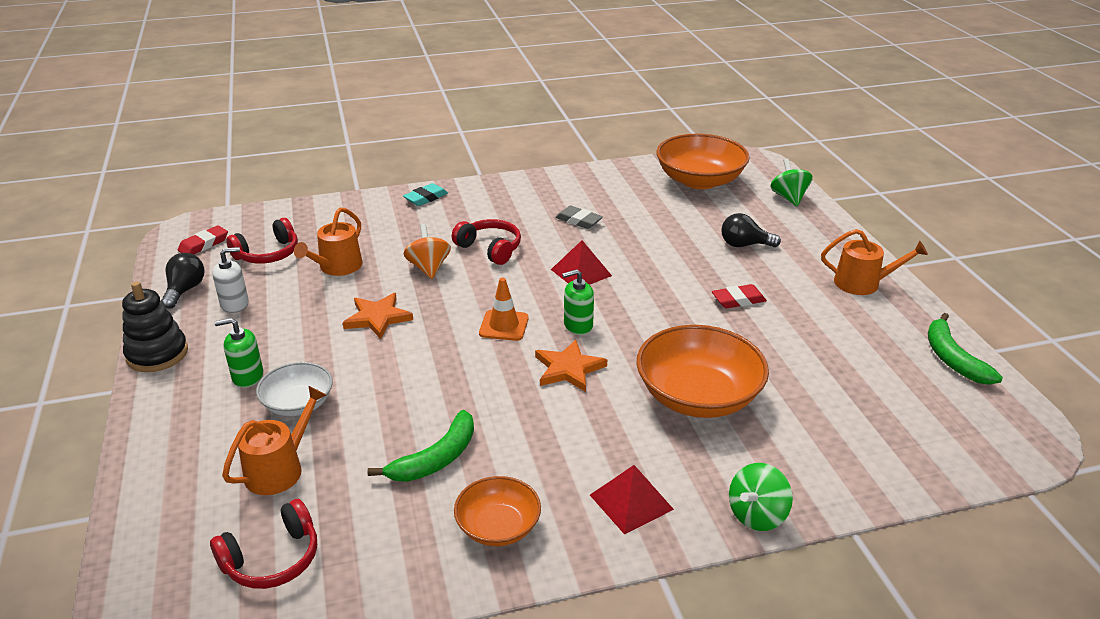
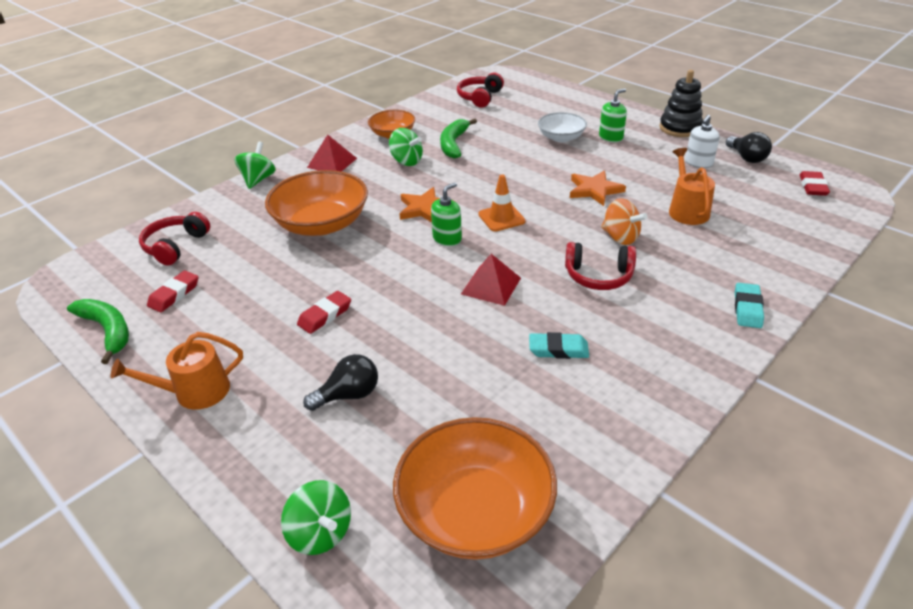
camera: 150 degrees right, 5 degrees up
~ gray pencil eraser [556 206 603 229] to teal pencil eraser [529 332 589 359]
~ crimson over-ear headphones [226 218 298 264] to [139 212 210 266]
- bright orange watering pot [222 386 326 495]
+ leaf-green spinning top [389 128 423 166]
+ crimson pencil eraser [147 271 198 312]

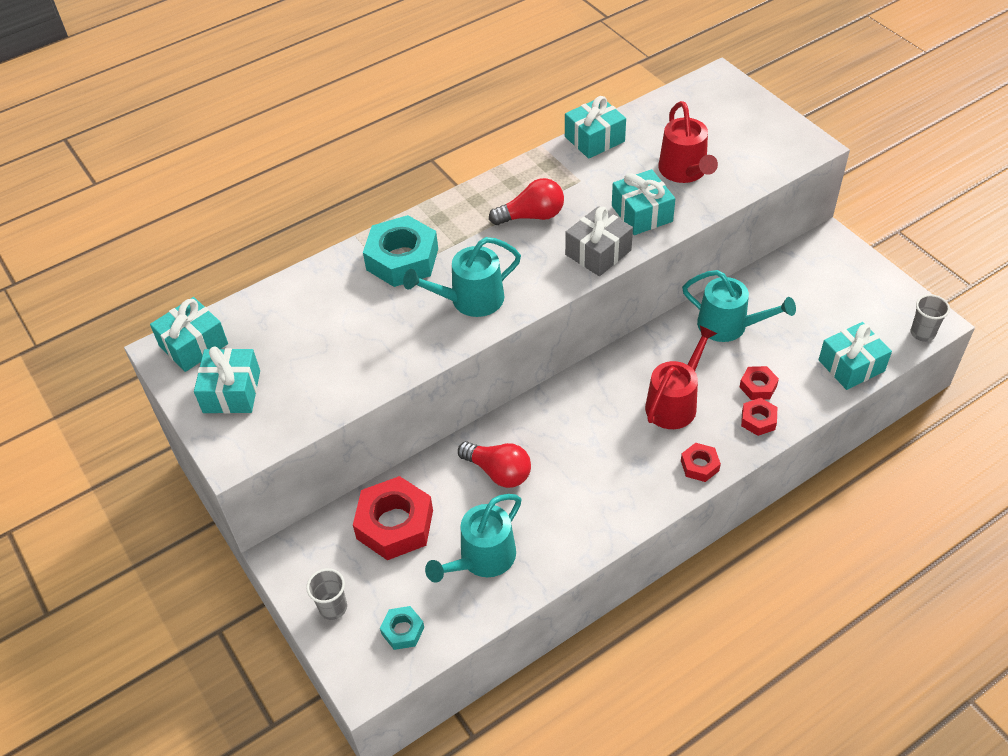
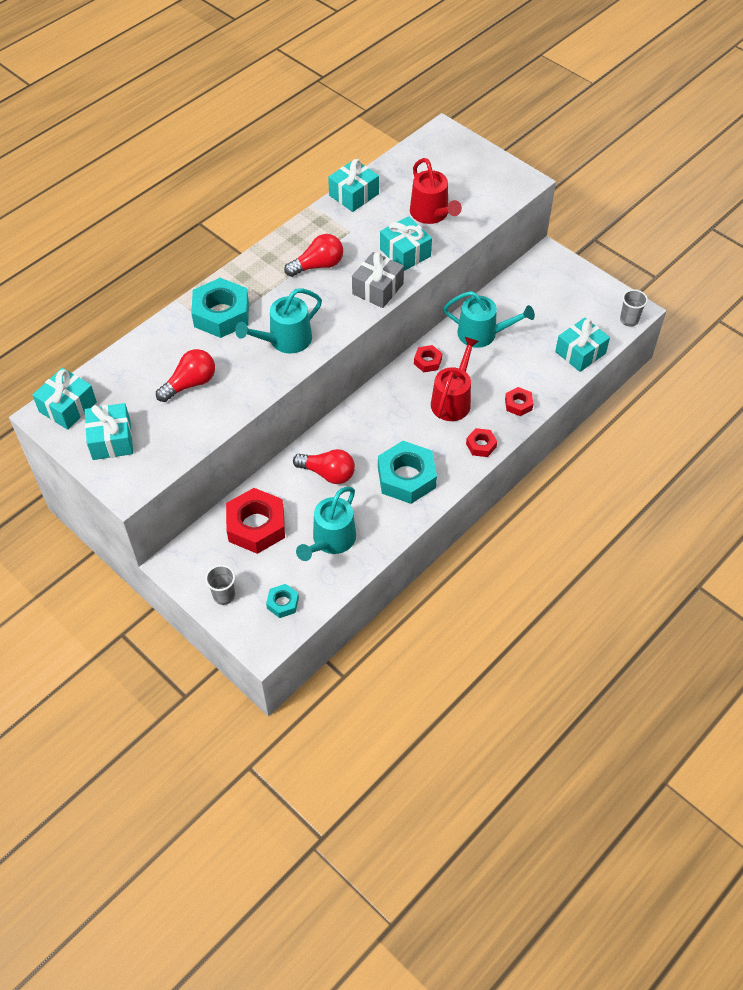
camera: 15 degrees left, 5 degrees up
~ crimson hexagon nut [739 366 779 400] to [414 345 442 372]
+ crimson light bulb [156 349 215 402]
+ teal hexagon nut [378 441 437 504]

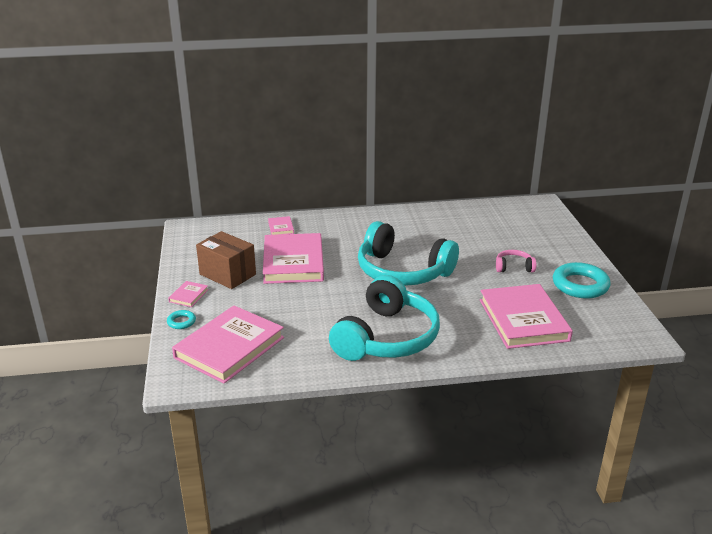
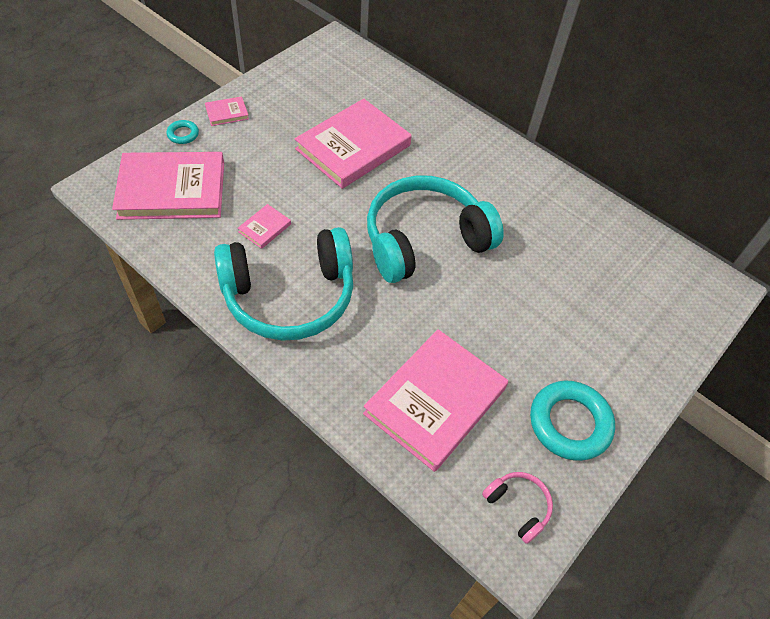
camera: 45 degrees right, 25 degrees up
~ pink hardcover [268 216 294 235] to [238 204 291 249]
~ teal over-ear headphones [358 221 459 286] = [367 176 504 283] 75 degrees clockwise
- brown box [196 231 256 289]
~ pink over-ear headphones [496 250 536 272] to [482 472 553 544]

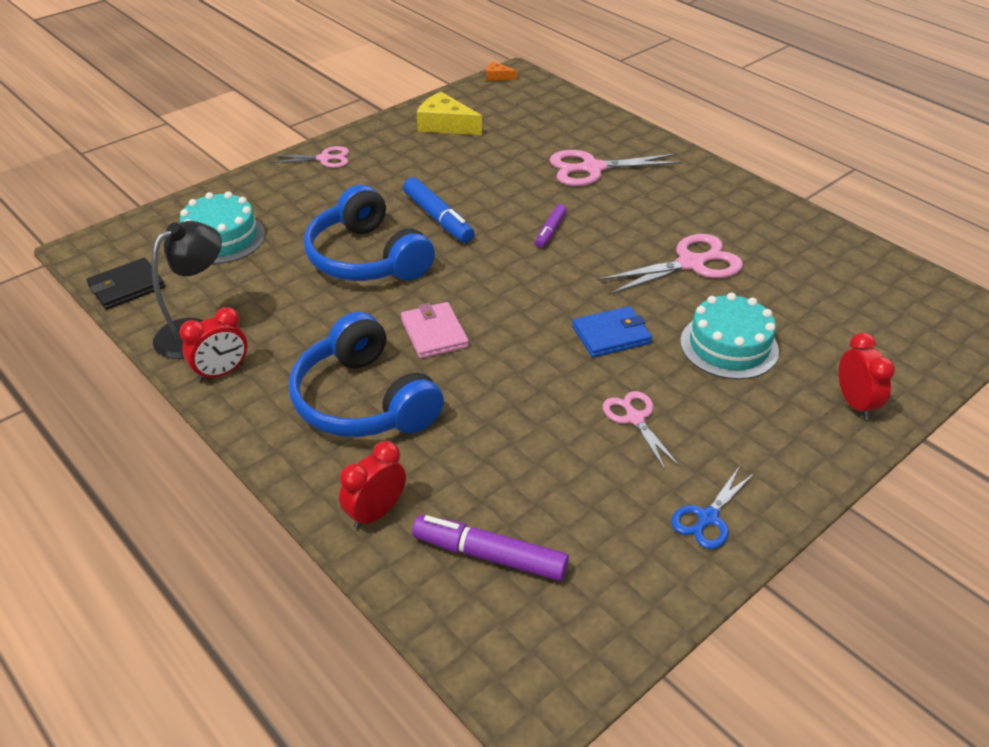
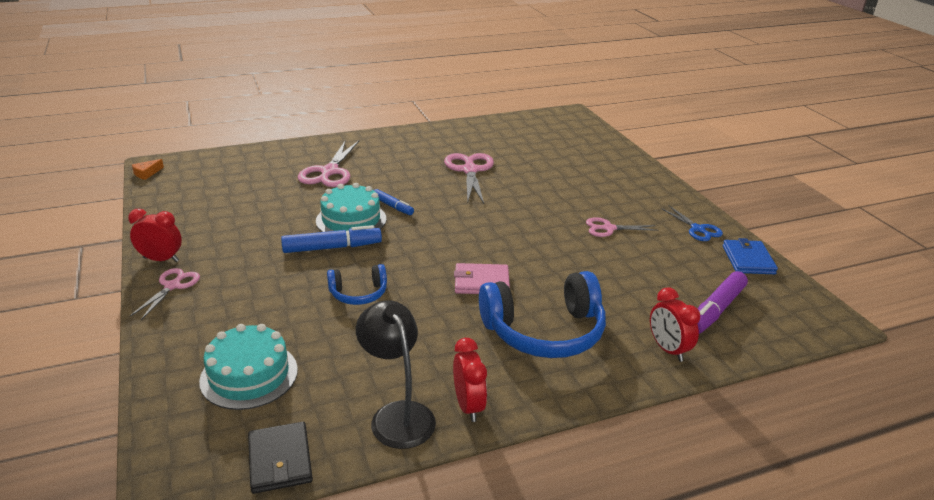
camera: 70 degrees left, 10 degrees down
- yellow cheese [417 92 482 135]
~ blue over-ear headphones [304 185 435 281] = [327 264 387 305] x0.52
~ royal purple marker pen [535 204 567 248] to blue marker pen [374 189 414 215]
~ teal layer cake [680 293 779 380] to [316 183 386 232]
~ blue billfold [572 306 652 357] to [723 238 778 274]
~ crimson bedside clock [839 333 895 420] to [128 209 182 262]

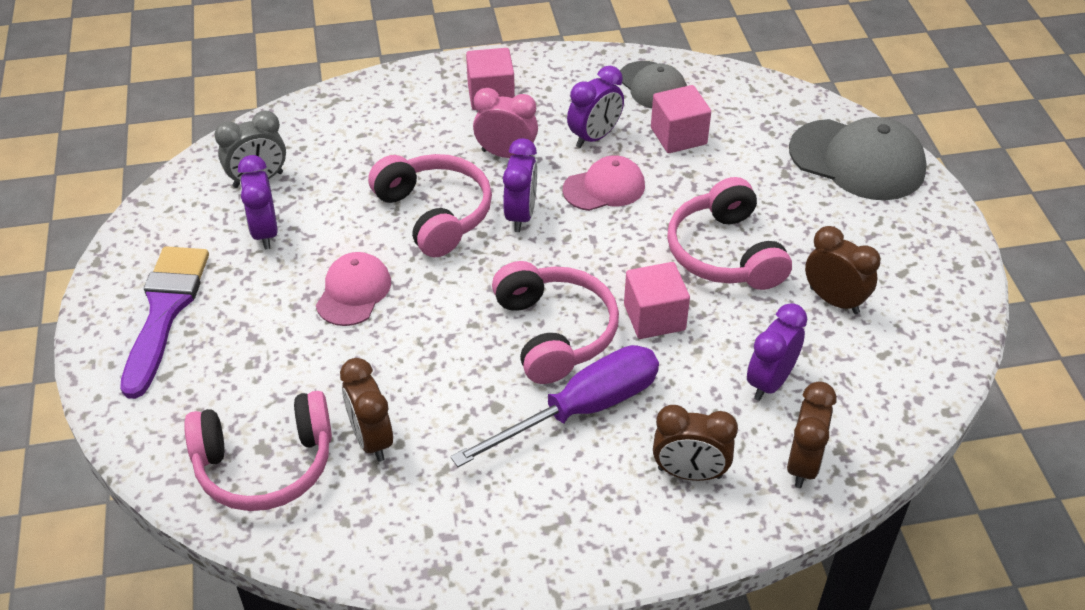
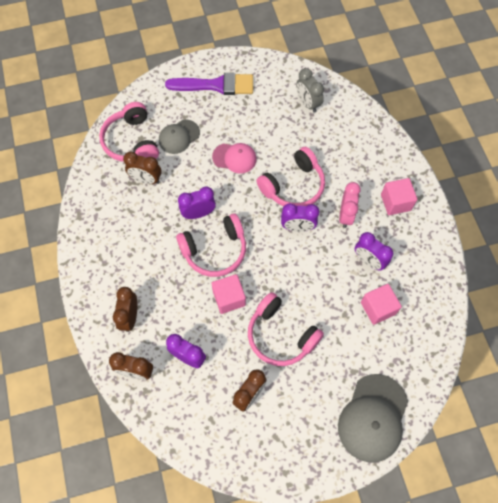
camera: 85 degrees right, 20 degrees up
~ gray peaked cap [620 61 687 108] to [159 119 200 154]
~ royal purple bedside clock [238 155 278 249] to [178 187 216 219]
- pink peaked cap [563 155 645 211]
~ pink over-ear headphones [667 177 792 290] = [248 292 324 366] 120 degrees counterclockwise
- royal purple screwdriver [450 345 659 467]
~ brown bedside clock [340 358 393 462] = [123 152 162 184] 135 degrees counterclockwise

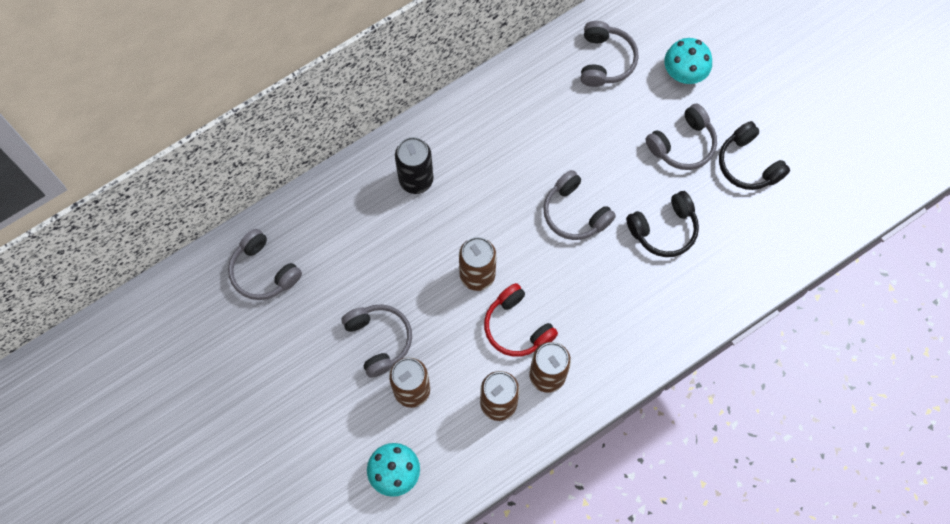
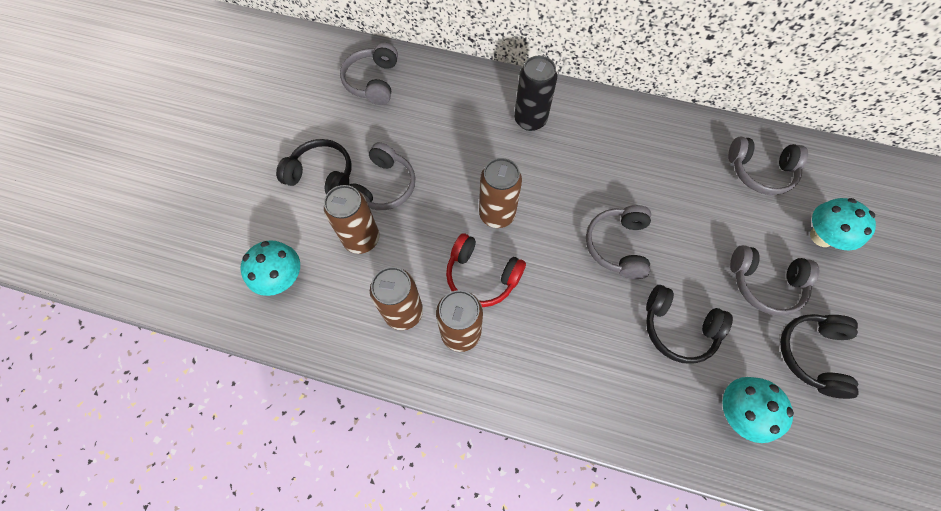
camera: 50 degrees right, 5 degrees down
~ gray over-ear headphones [581 21 639 87] = [728 137 808 195] 45 degrees clockwise
~ crimson over-ear headphones [484 283 558 357] = [446 233 526 307] 75 degrees counterclockwise
+ black over-ear headphones [276 139 351 194]
+ teal mushroom [722 377 794 443]

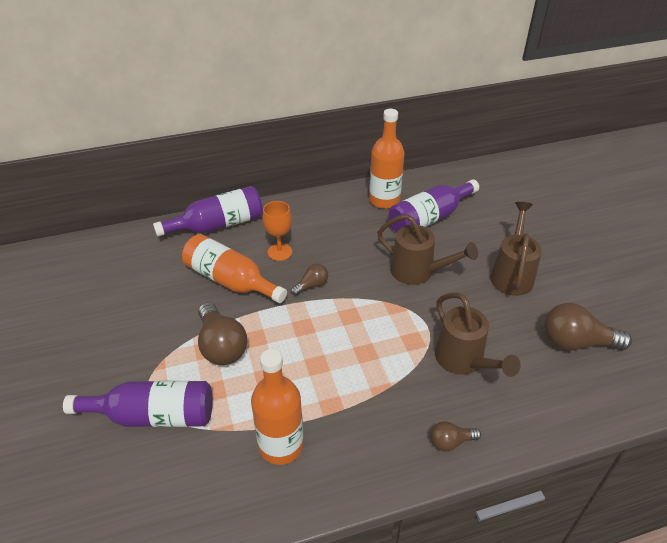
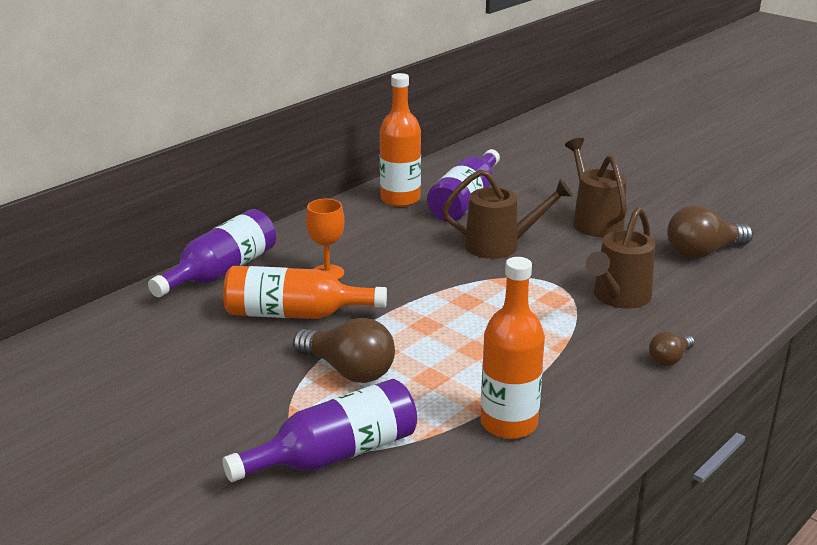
camera: 30 degrees left, 15 degrees down
- brown light bulb [291 264 328 296]
~ brown watering pot [435 292 521 377] = [585 207 655 309] 90 degrees clockwise

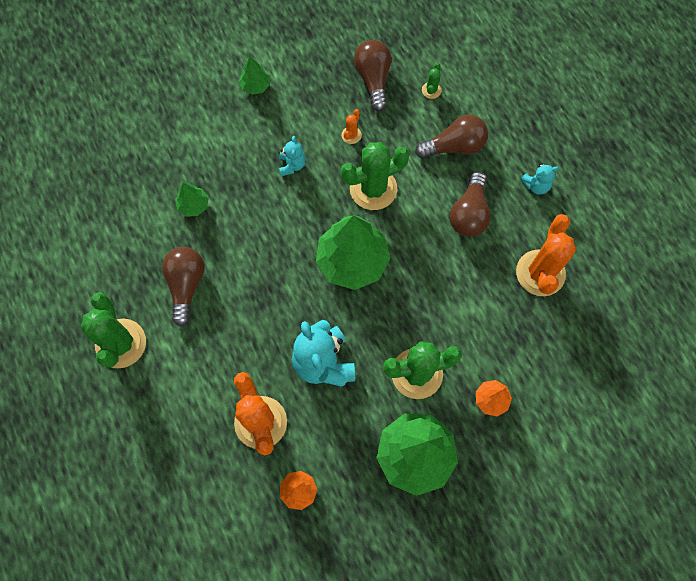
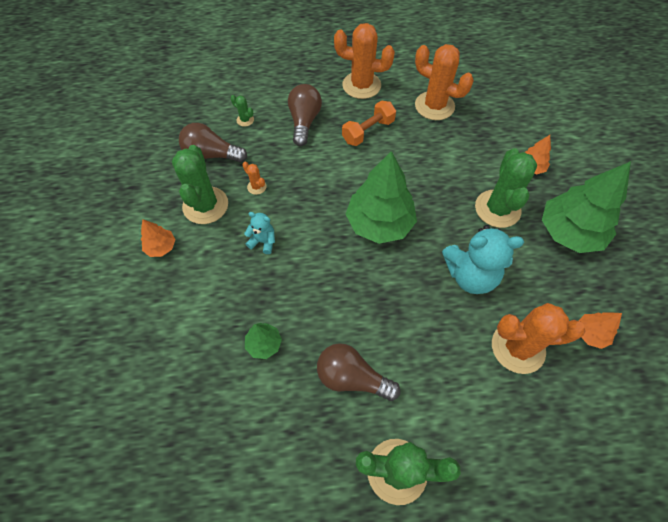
camera: 70 degrees left, 10 degrees down
~ leaf-green tree [239 56 270 95] to bright orange tree [141 219 176 257]
~ leaf-green saguaro cactus [341 142 410 210] to [172 145 228 224]
~ teal stuffed bear [521 163 559 195] to bright orange saguaro cactus [334 23 395 99]
~ brown light bulb [450 172 491 237] to bright orange dumbbell [342 101 396 146]

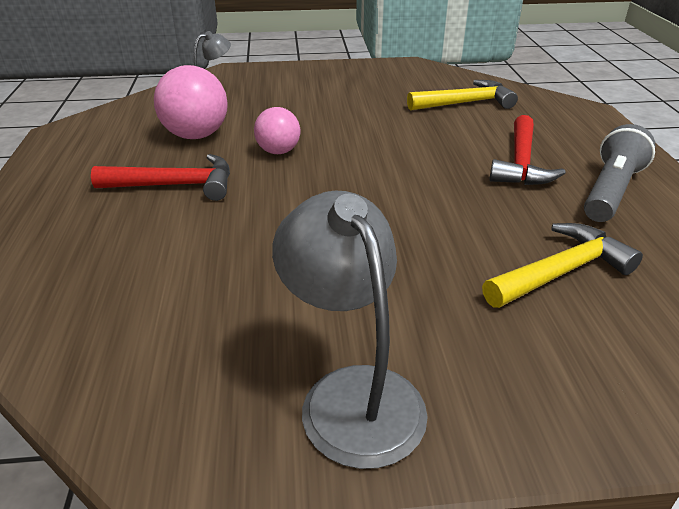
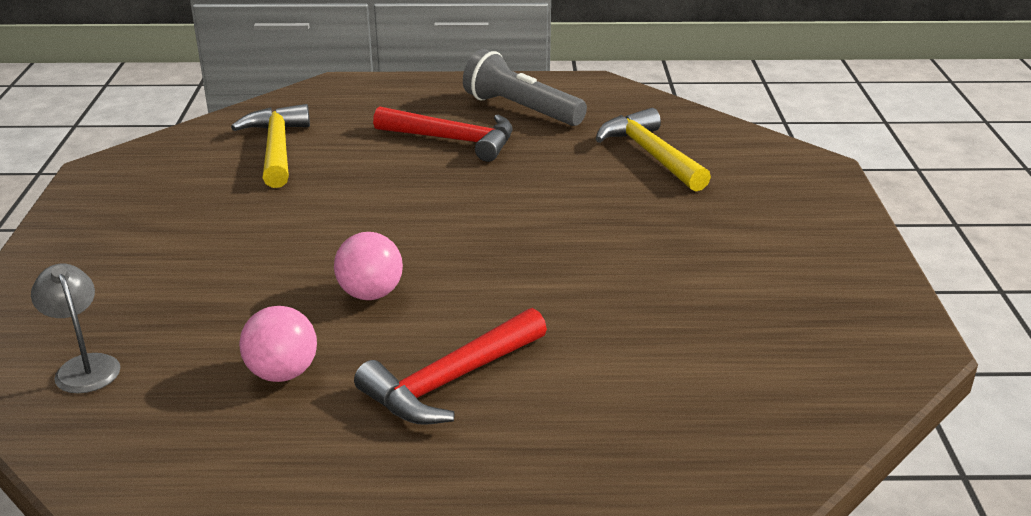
camera: 85 degrees left, 5 degrees down
~ pink ball [154 65 228 139] = [239 306 317 382] x0.63
~ crimson claw hammer [91 154 230 201] = [354 308 547 425] 135 degrees counterclockwise
- gray reading lamp [272 190 428 469]

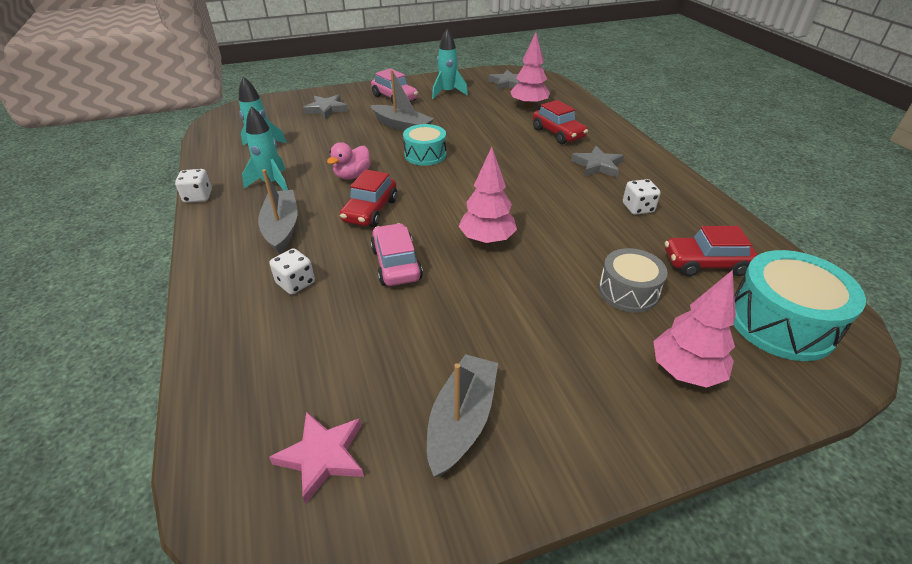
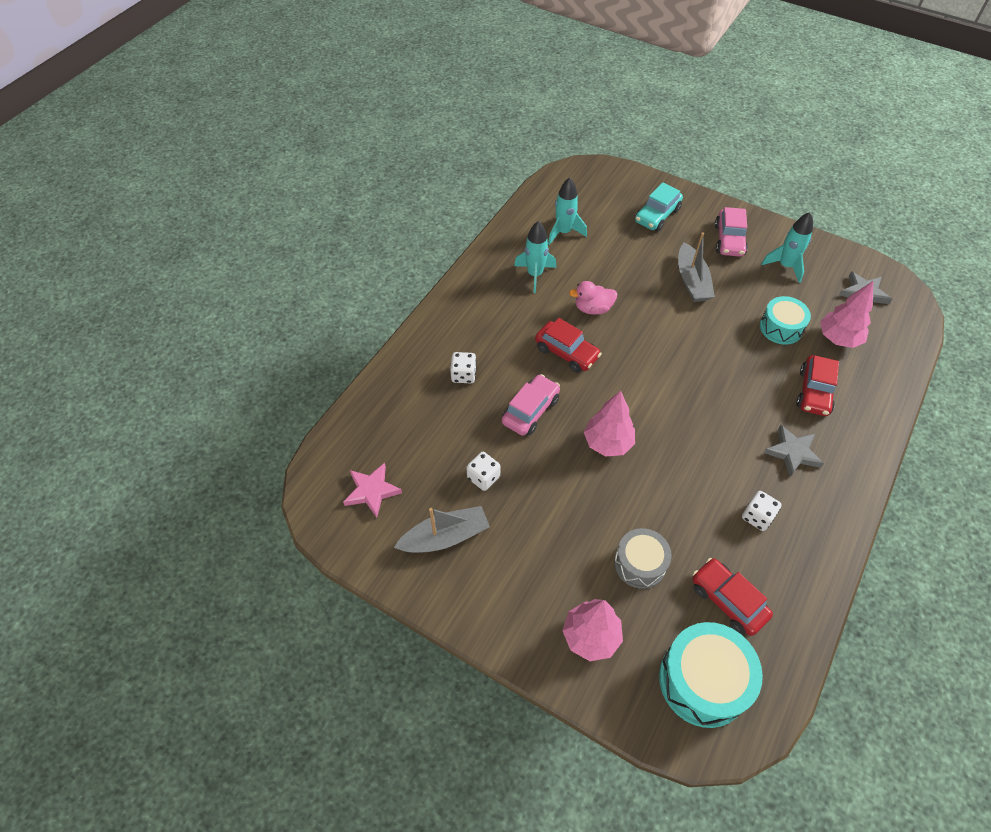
camera: 50 degrees right, 15 degrees up
~ gray five-pointed star [303 95 348 119] to teal car [635 182 683 232]
~ teal snare drum [403 124 446 166] to [760 296 811 345]
~ white game die [175 169 212 203] to [466 452 500 491]
- gray toy boat [258 169 298 254]
~ crimson car [340 169 397 227] = [535 318 602 373] 120 degrees counterclockwise

